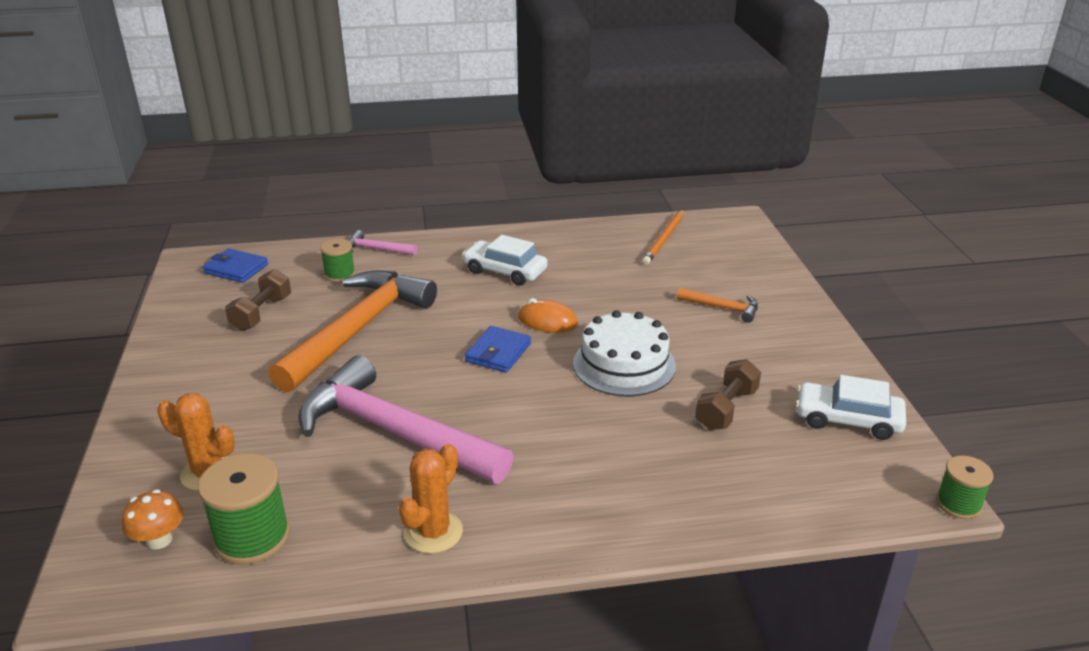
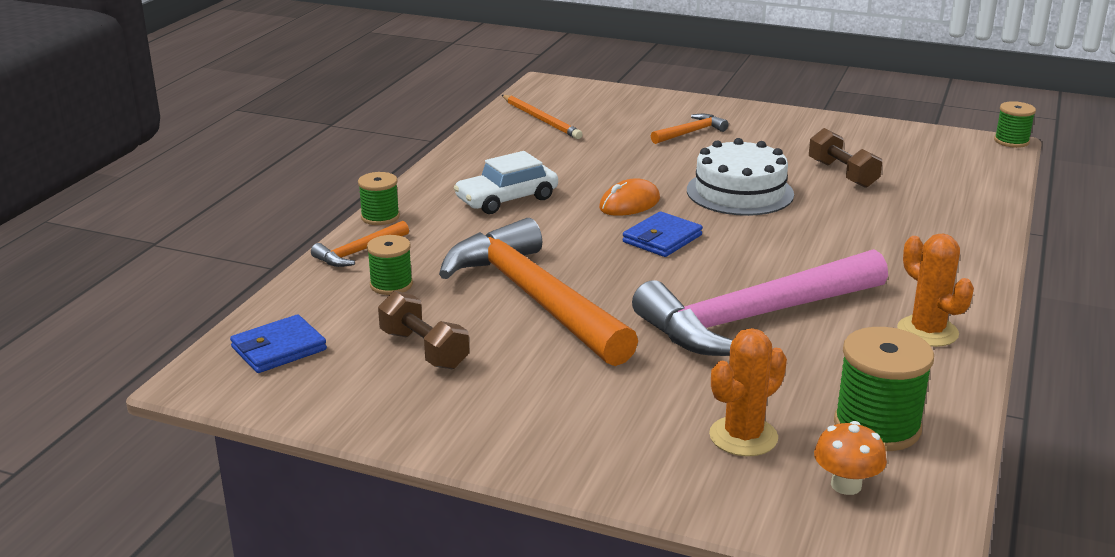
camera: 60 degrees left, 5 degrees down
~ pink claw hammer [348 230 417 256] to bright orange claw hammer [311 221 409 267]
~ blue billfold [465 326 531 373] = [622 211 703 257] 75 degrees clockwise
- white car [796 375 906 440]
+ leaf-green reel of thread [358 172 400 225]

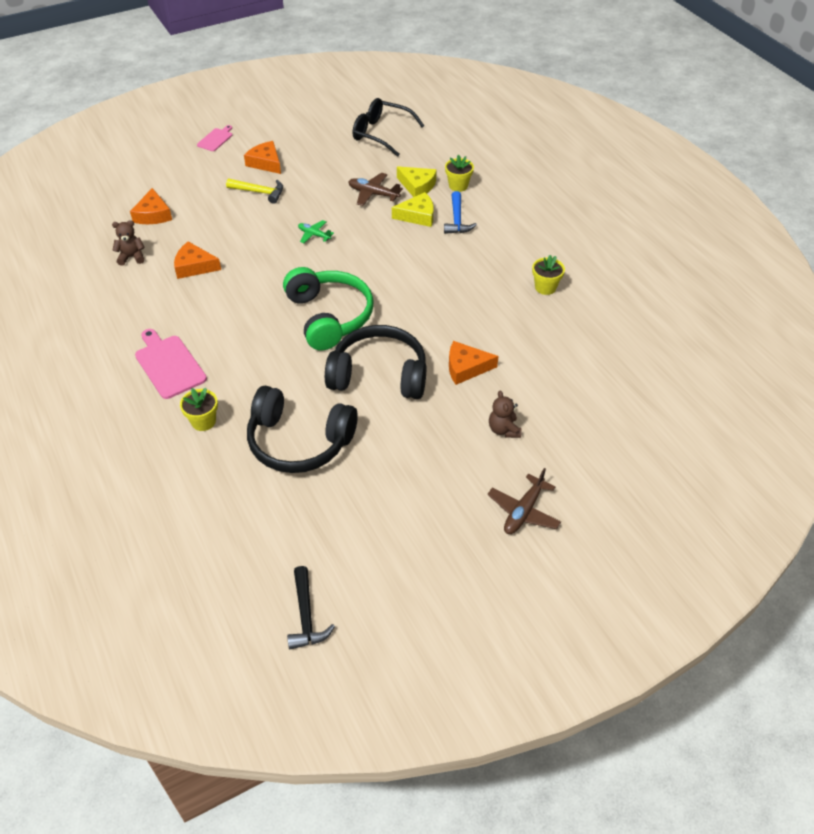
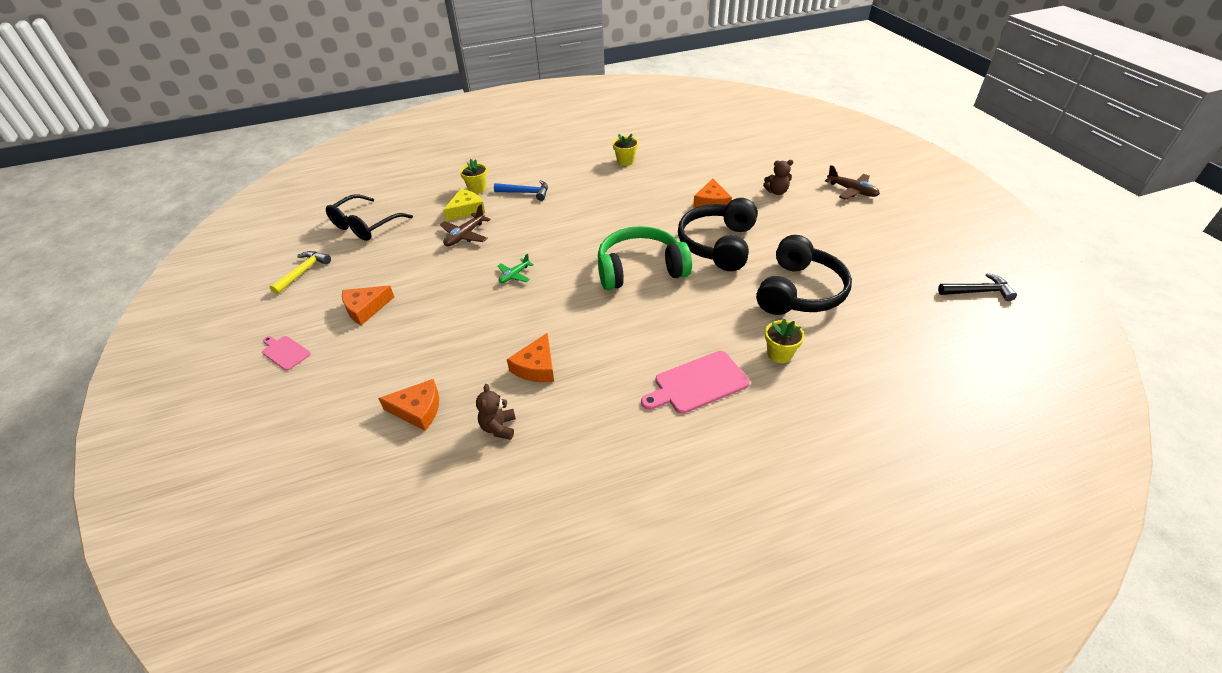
camera: 80 degrees left, 5 degrees down
~ yellow claw hammer [226 179 283 204] to [270 251 331 294]
- yellow cheese [392 192 434 227]

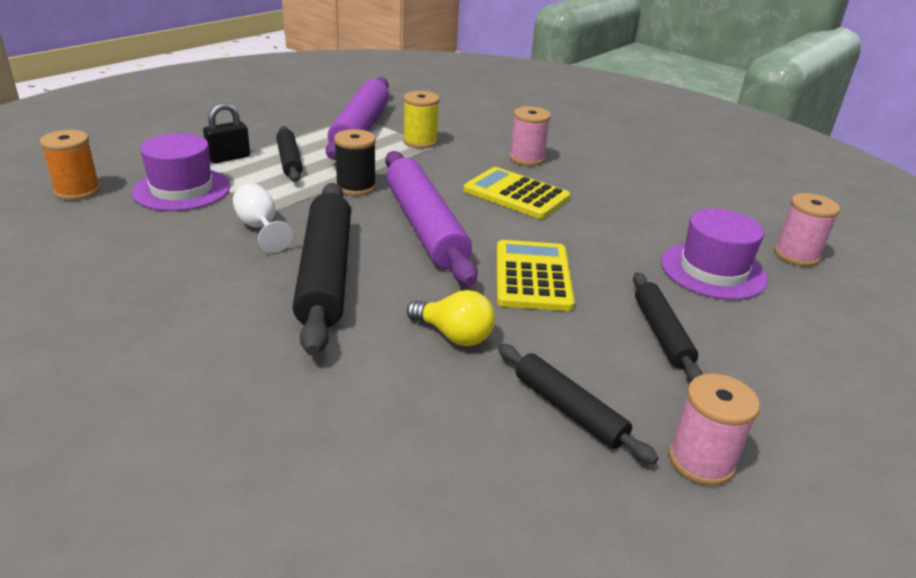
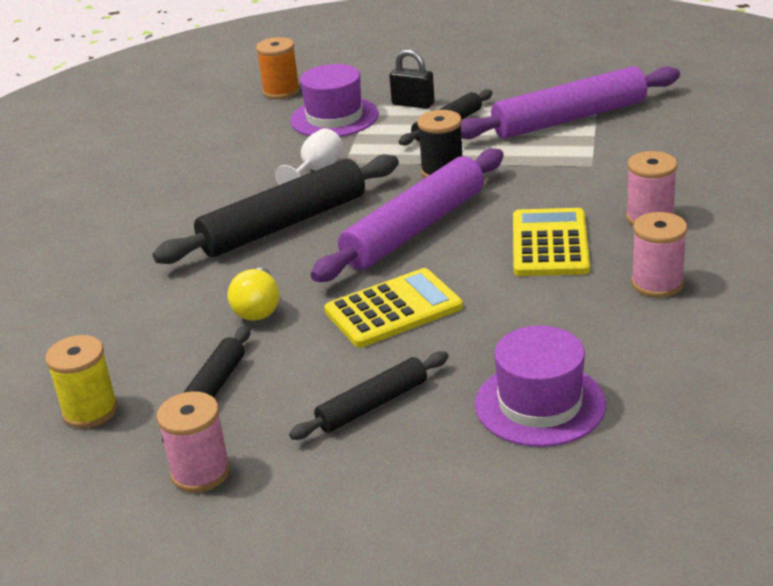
camera: 65 degrees right, 0 degrees up
~ yellow reel of thread [403 91 439 149] to [45 335 118 428]
~ pink reel of thread [774 193 840 266] to [631 212 687 298]

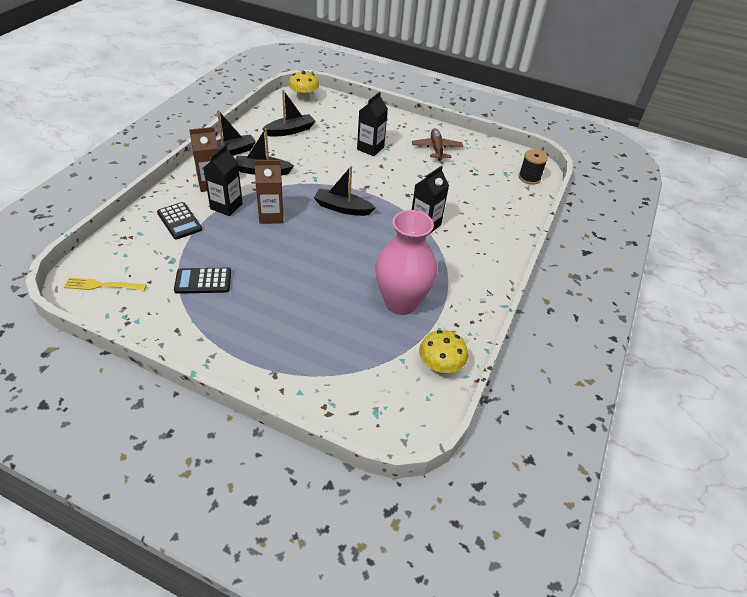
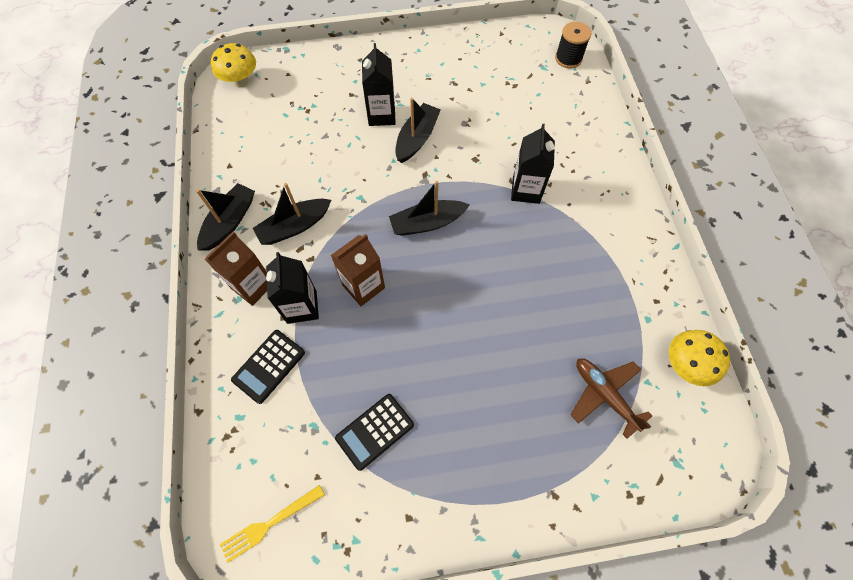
camera: 30 degrees left, 20 degrees up
~ black toy boat [262 90 315 137] to [395 98 441 163]
~ brown plane [412 129 463 161] to [570 359 652 439]
~ black calculator [157 202 202 240] = [231 330 305 404] 105 degrees clockwise
- pink vase [375 210 437 315]

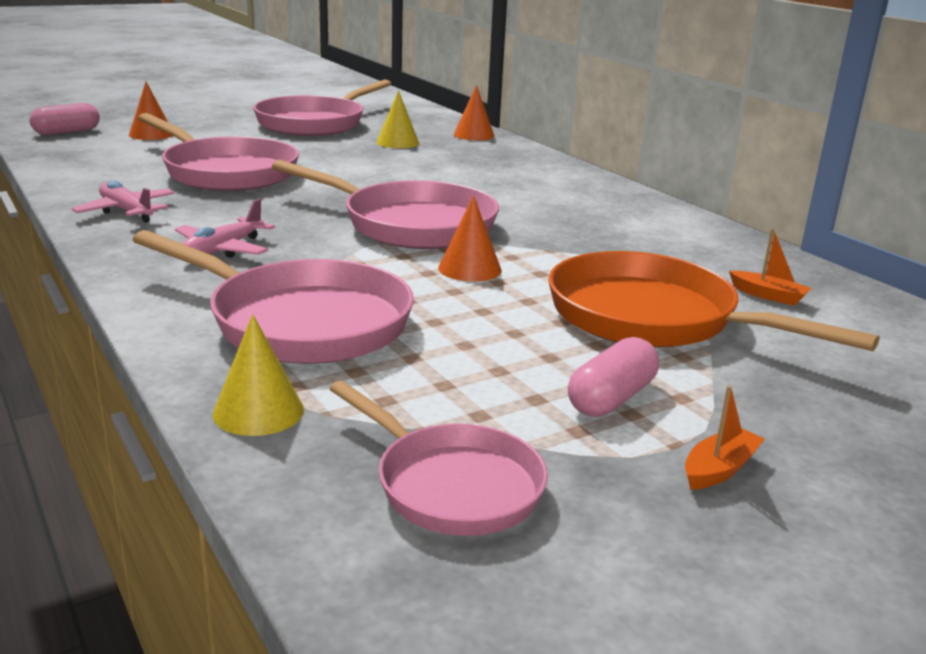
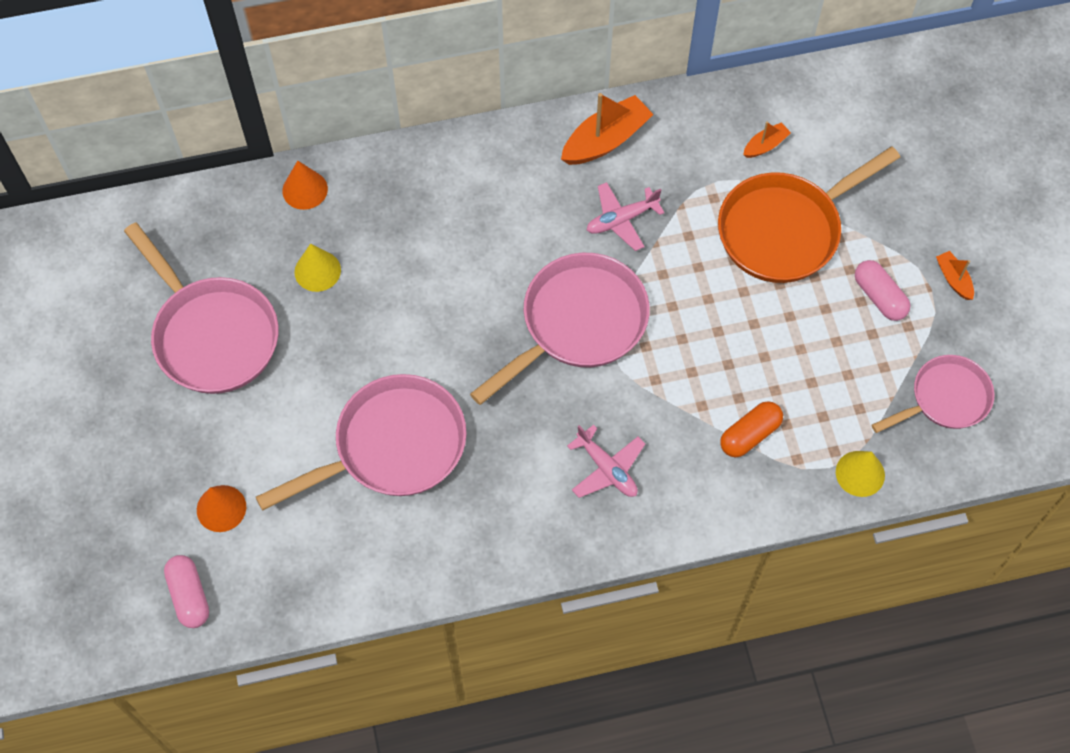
camera: 70 degrees left, 40 degrees up
~ pink plane [72 181 175 223] to [587 182 665 251]
- bright orange cone [438 195 502 282]
~ pink frying pan [132 230 414 364] to bright orange capsule [720 401 783 457]
+ bright orange toy boat [561 93 654 165]

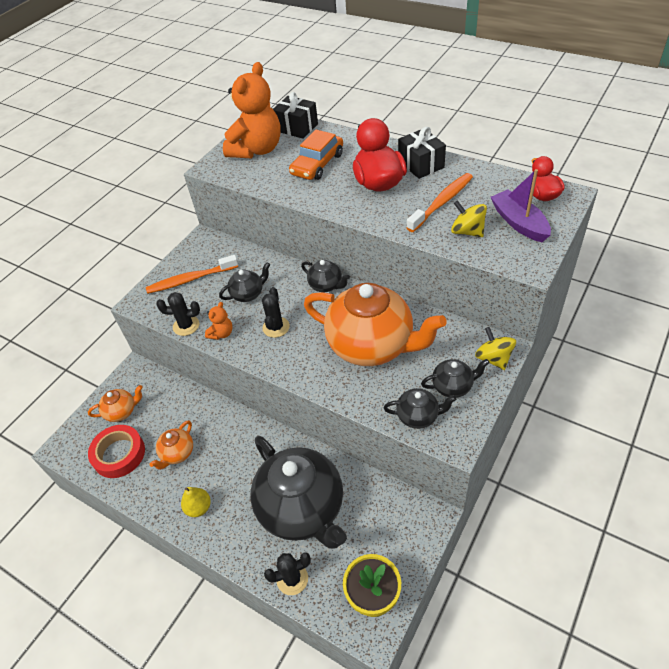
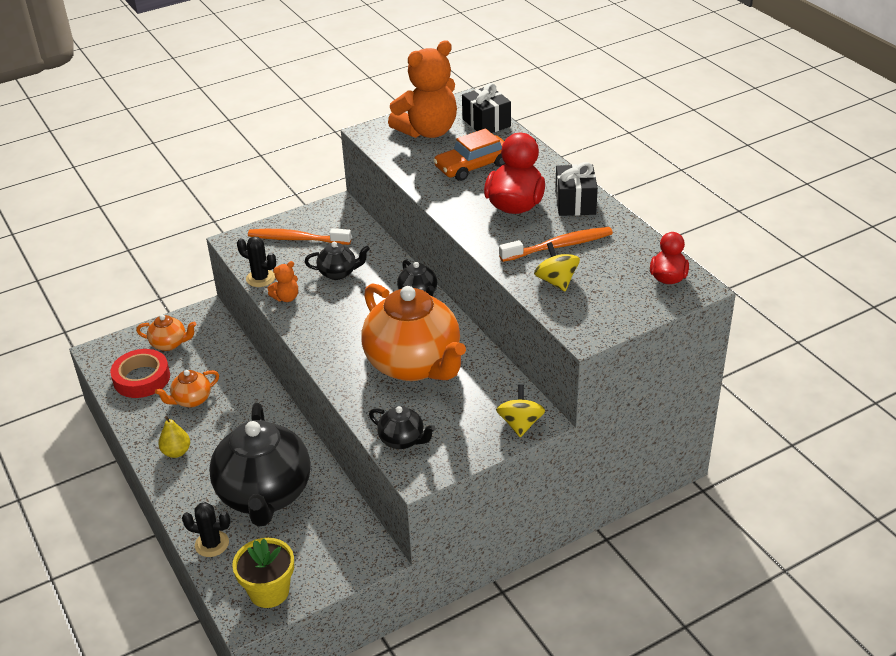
camera: 25 degrees right, 10 degrees down
- royal purple toy boat [491 169 551 242]
- black saguaro cactus [262 287 290 338]
- black teapot [421 359 490 398]

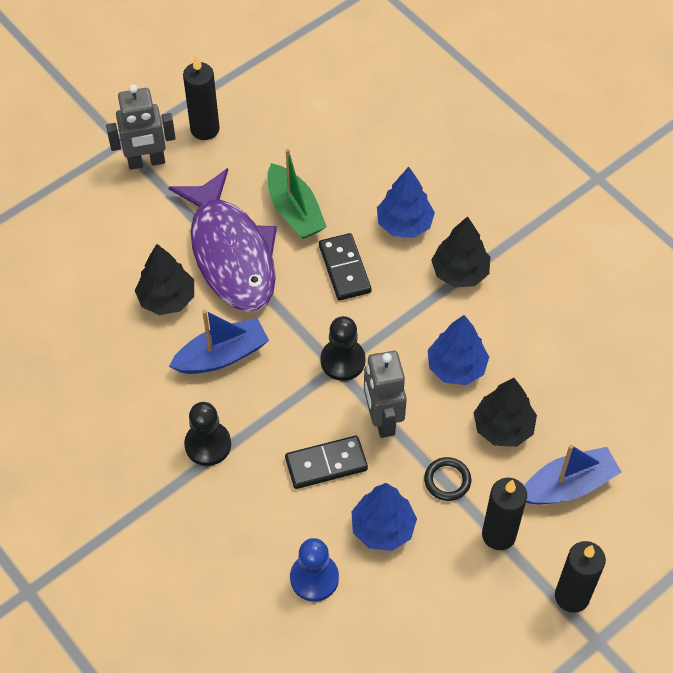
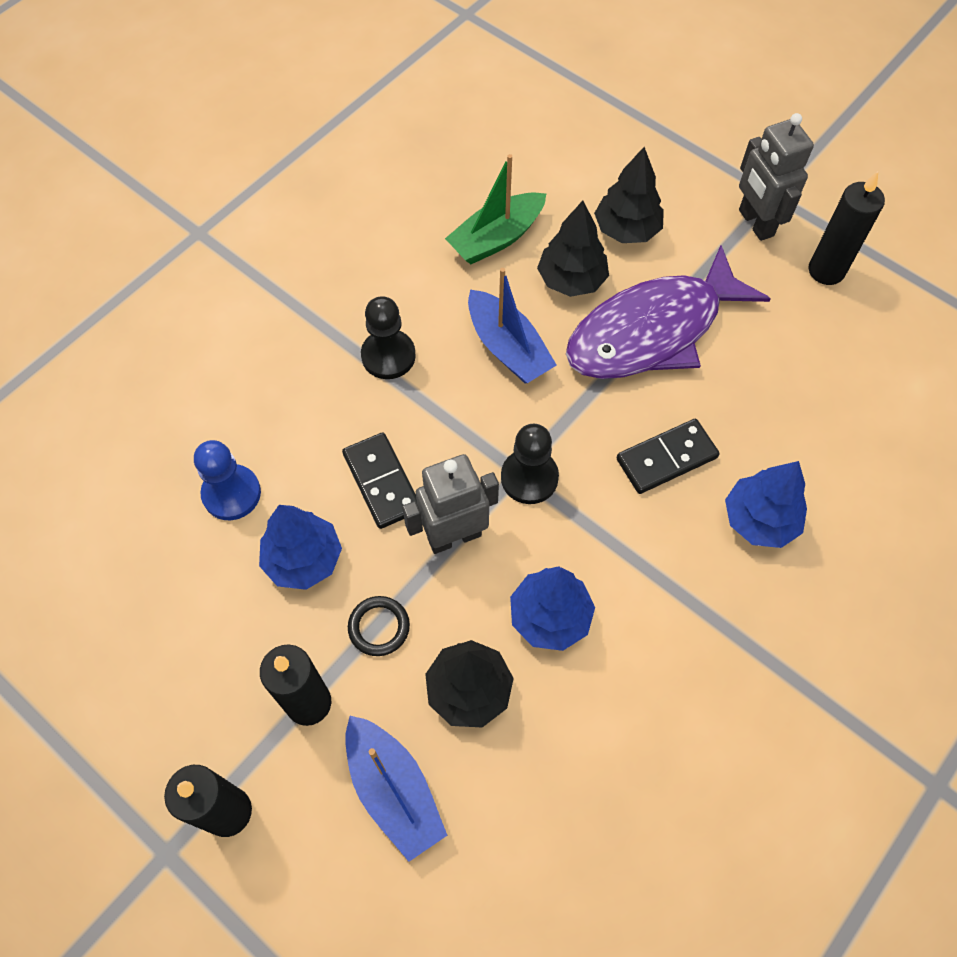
camera: 80 degrees right, 5 degrees up
~ leaf-green toy boat [267 148 327 239] to [445 154 547 265]
~ black tree [431 216 490 287] to [594 147 664 243]

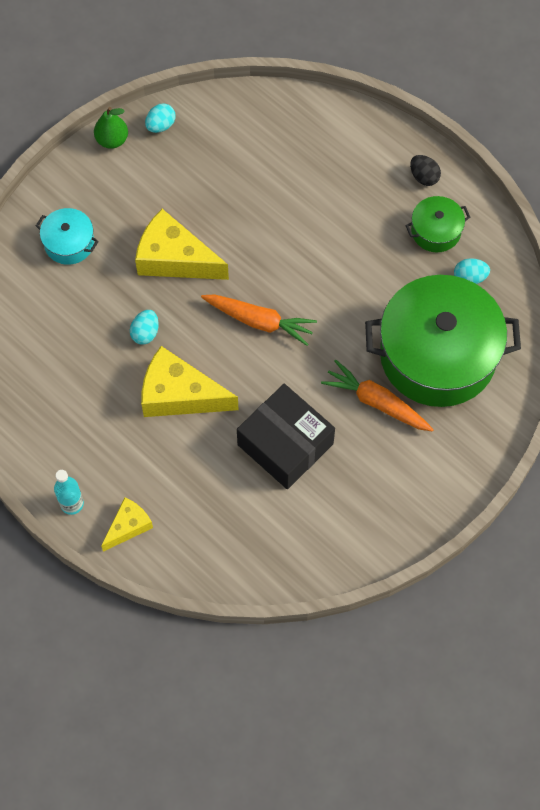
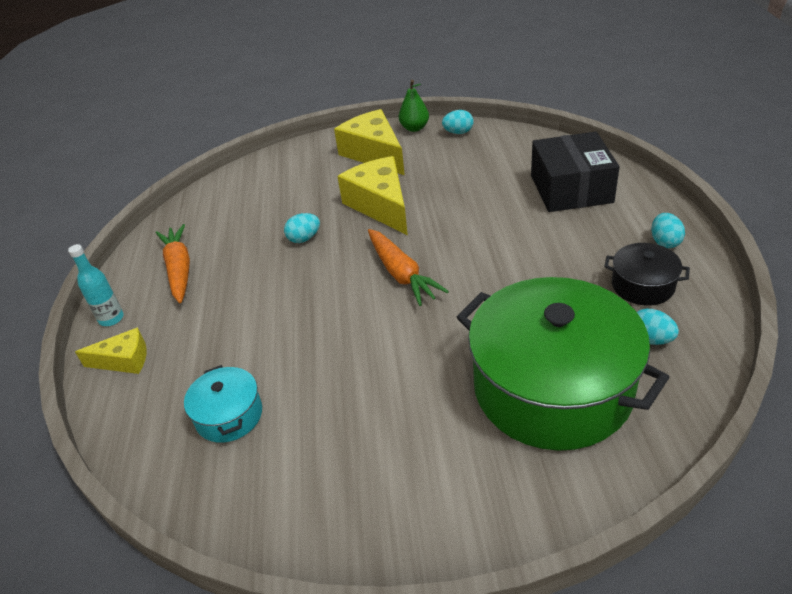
camera: 45 degrees right, 25 degrees down
~ black egg shape [410 155 441 186] to teal egg shape [651 213 685 248]
~ leaf-green cooking pot [405 196 470 252] to black cooking pot [604 243 690 306]
~ teal cooking pot [36 208 99 265] to [184 365 262 443]
~ yellow cheese [141 346 239 417] to [334 109 405 175]
~ bright orange root vegetable [321 360 434 432] to [156 224 190 303]
~ black box [237 384 335 489] to [531 132 620 212]

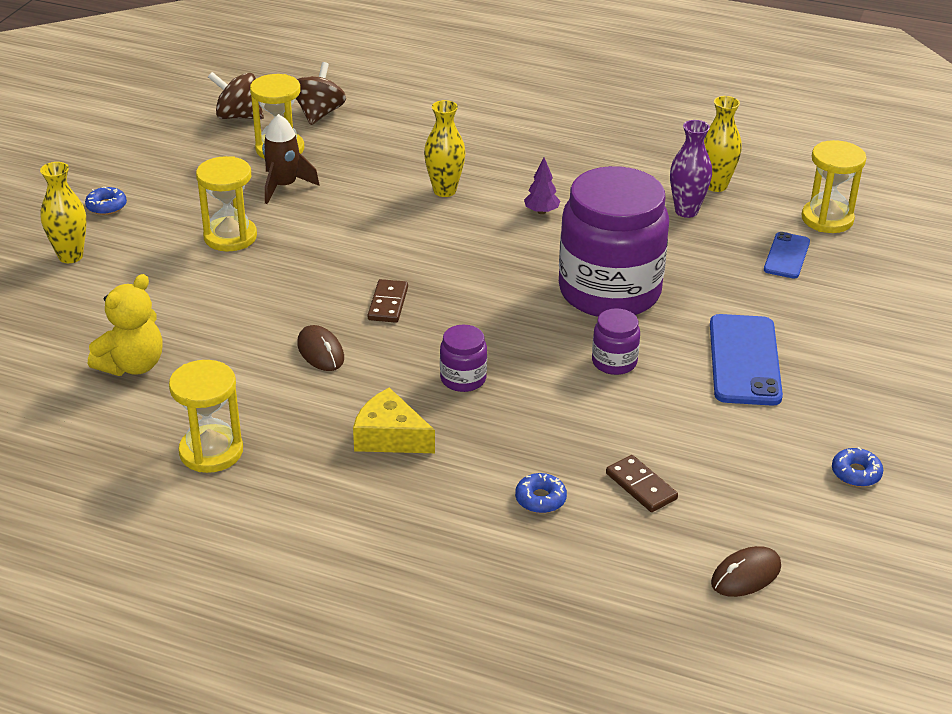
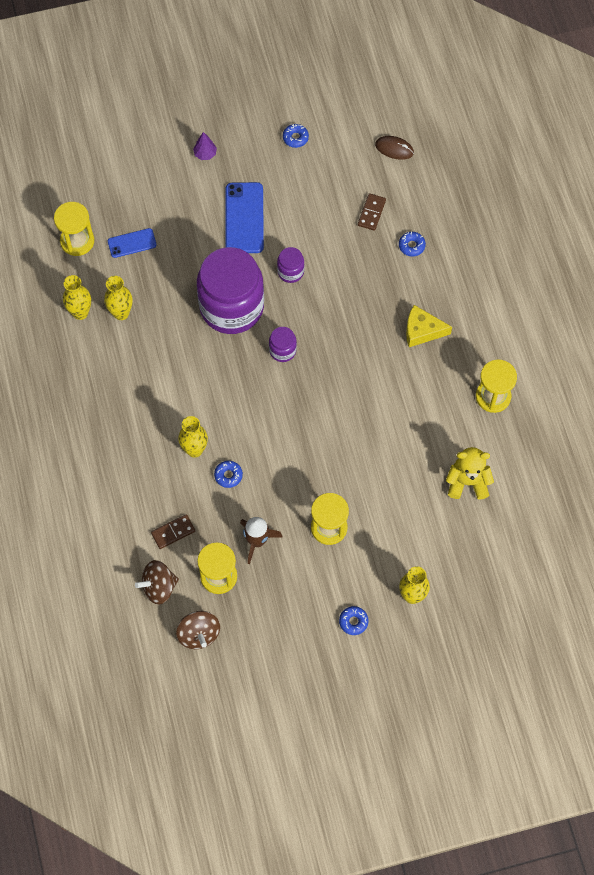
camera: 125 degrees left, 30 degrees up
~ royal purple vase [670 120 712 218] to yellow vase [104 276 133 320]
~ royal purple tree [524 158 560 214] to [193 132 217 160]
~ brown domino tile [368 279 408 323] to [151 514 195 549]
~ blue phone [710 314 783 406] = [226 182 264 253] 60 degrees counterclockwise
- brown computer mouse [297 325 344 371]
~ royal purple jar [440 325 487 392] to [269 327 297 362]
~ yellow cheese [353 388 435 453] = [406 305 452 347] 105 degrees clockwise
+ blue donut [214 461 243 488]

